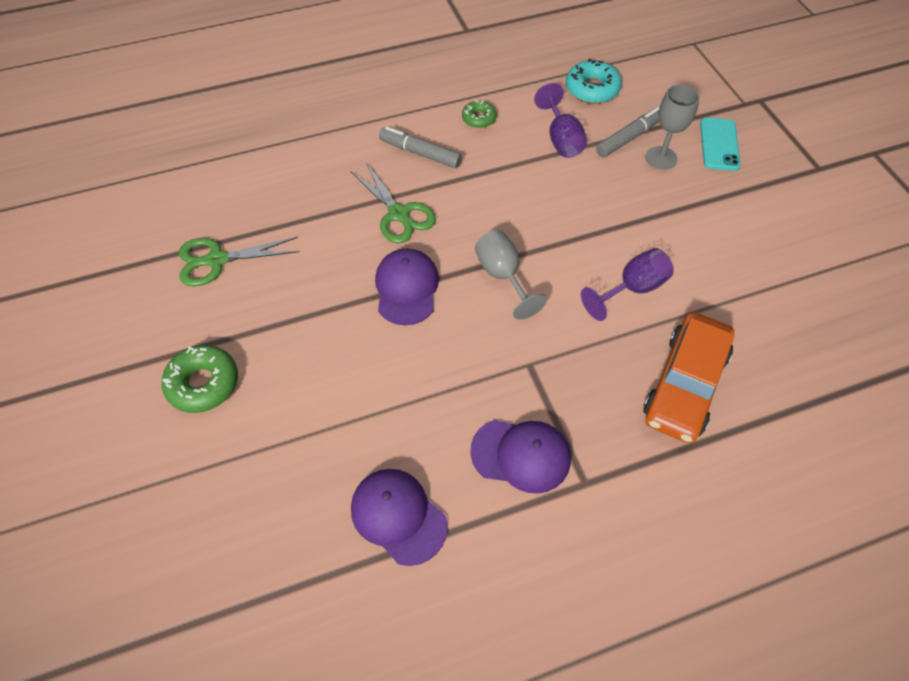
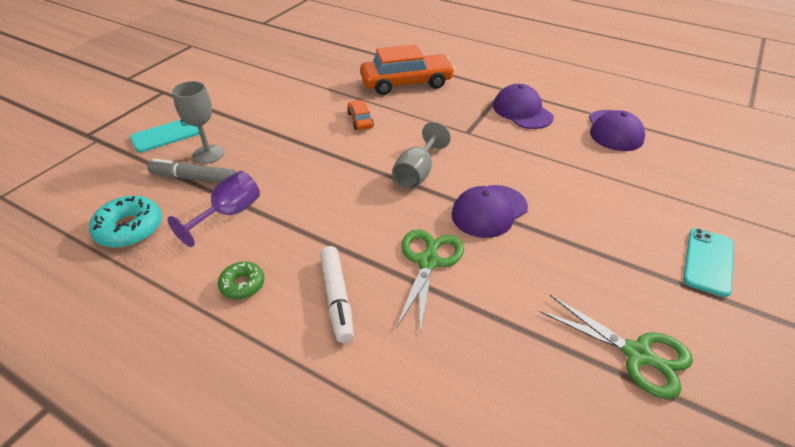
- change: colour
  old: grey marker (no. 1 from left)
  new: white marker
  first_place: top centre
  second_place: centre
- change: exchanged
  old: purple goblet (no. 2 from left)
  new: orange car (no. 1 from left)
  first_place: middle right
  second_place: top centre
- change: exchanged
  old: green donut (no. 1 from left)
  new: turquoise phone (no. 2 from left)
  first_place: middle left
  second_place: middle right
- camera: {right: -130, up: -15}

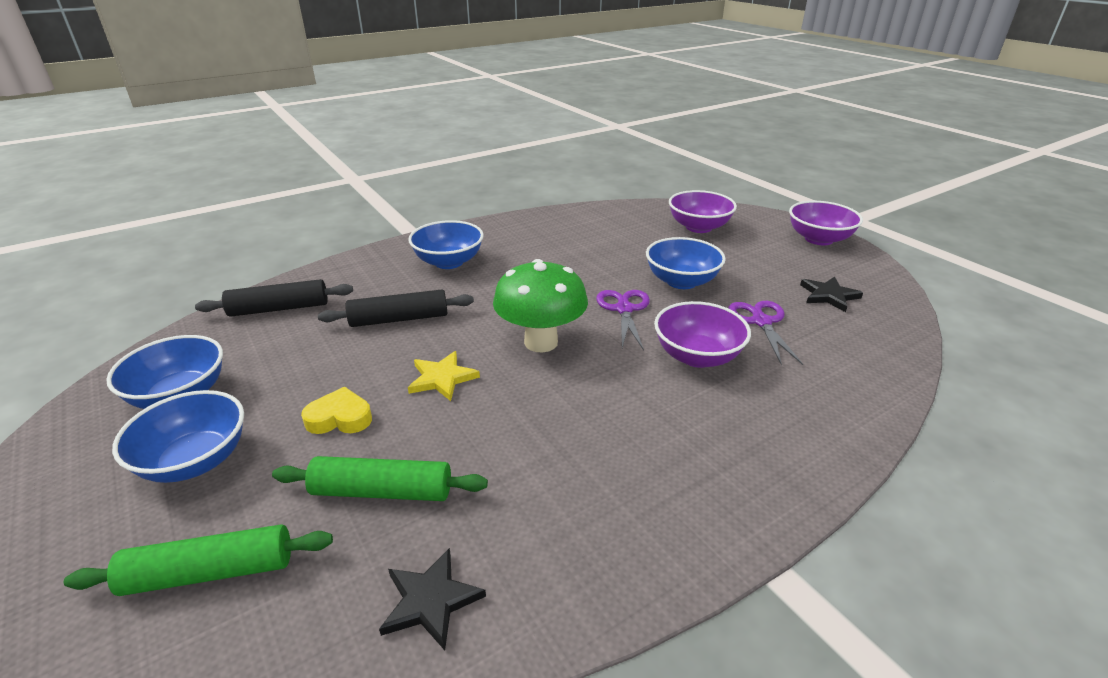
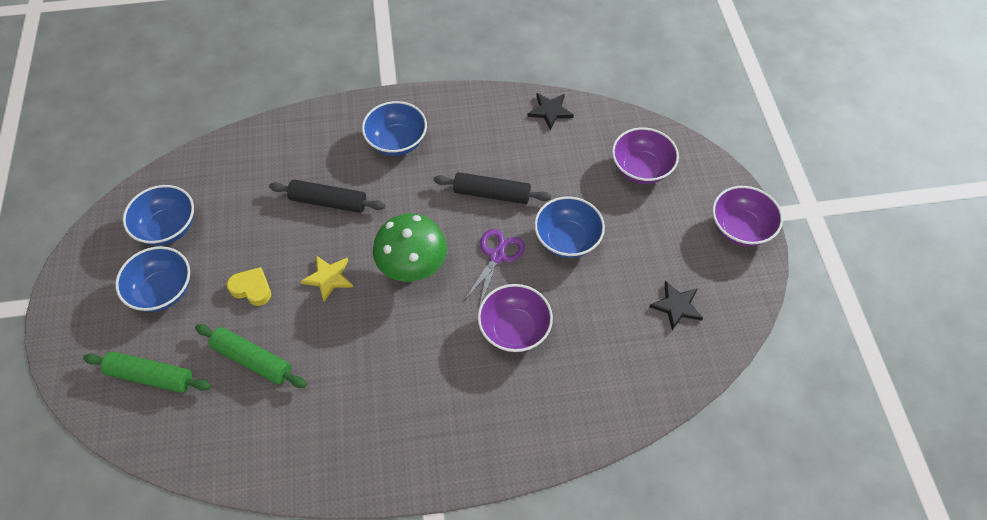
- change: relocated
  old: black rolling pin (no. 1 from left in the first image)
  new: black rolling pin (no. 2 from left)
  first_place: middle left
  second_place: centre
- change: relocated
  old: black star (no. 1 from left)
  first_place: bottom centre
  second_place: top centre
- change: missing
  old: purple scissors (no. 2 from left)
  first_place: middle right
- camera: {right: 25, up: 25}

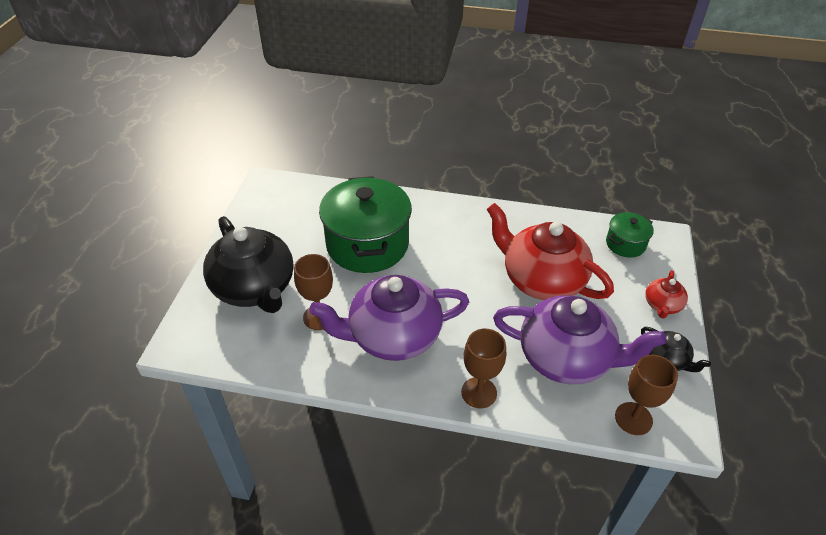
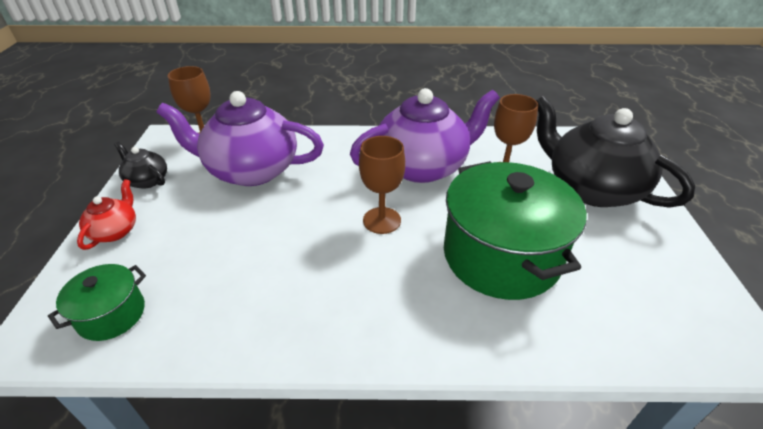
- change: relocated
  old: brown goblet (no. 2 from left)
  first_place: bottom centre
  second_place: centre
- change: missing
  old: red teapot (no. 1 from left)
  first_place: centre
- camera: {right: 170, up: -5}

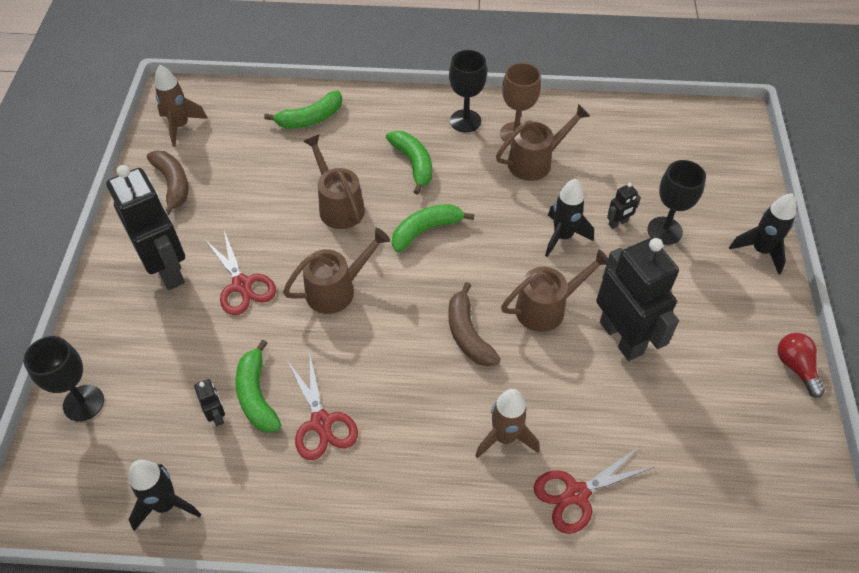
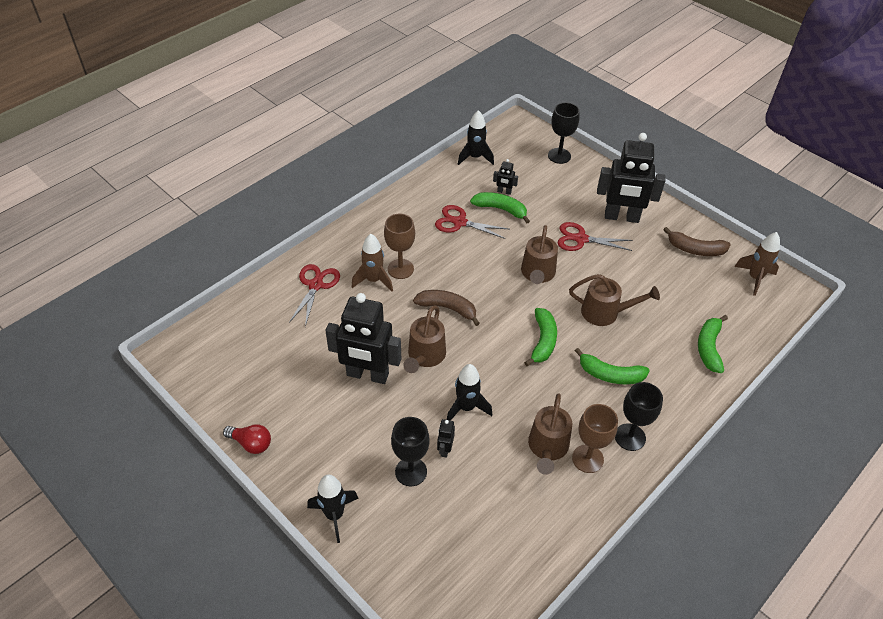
- change: appeared
  new: brown goblet (no. 1 from left)
  second_place: centre
- camera: {right: 130, up: -5}

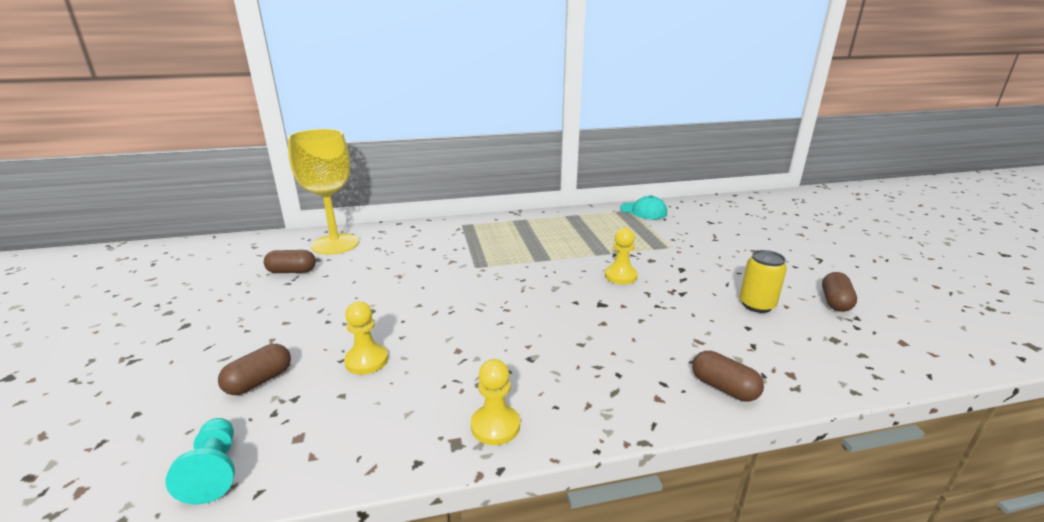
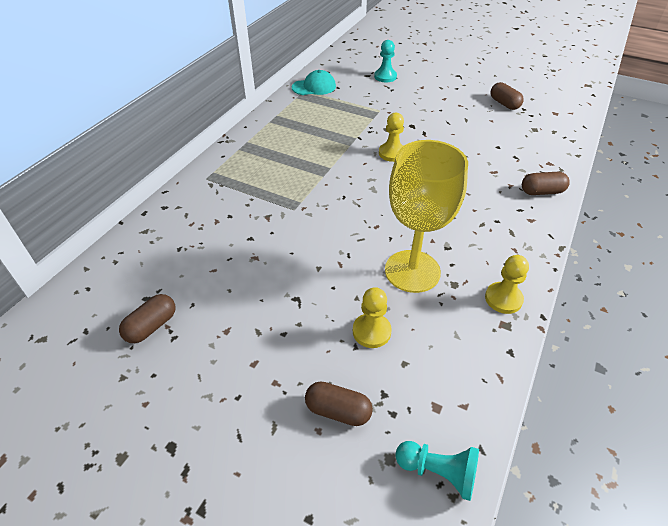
- change: spun
  old: brown capsule (no. 1 from left in the first image)
  first_place: bottom left
  second_place: bottom centre
  degrees: -60
- change: appeared
  new: turquoise pawn (no. 1 from left)
  second_place: top centre
- change: relocated
  old: yellow goblet
  first_place: middle left
  second_place: centre
- change: missing
  old: yellow can
  first_place: middle right
- camera: {right: -50, up: 20}

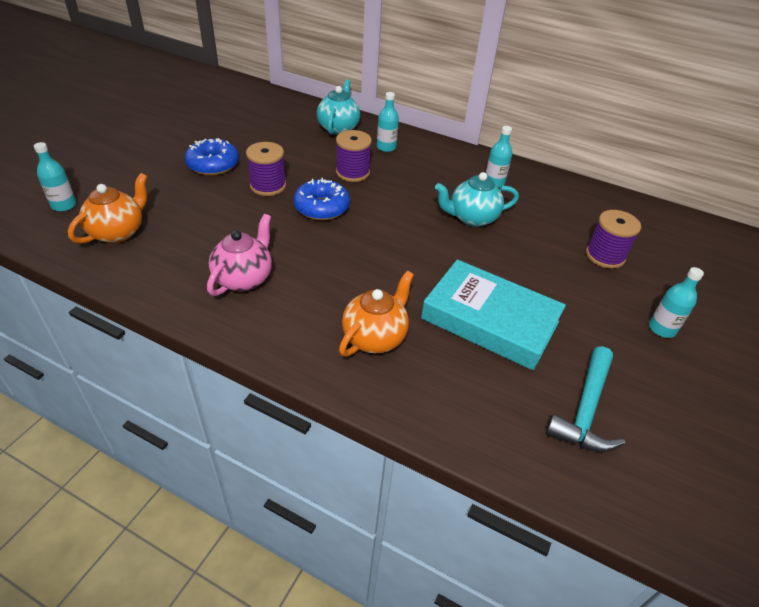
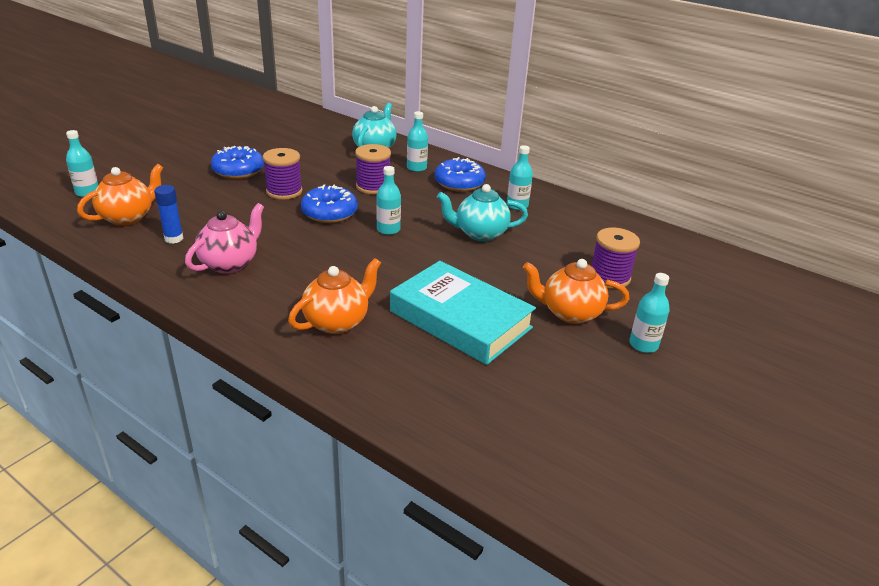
- change: appeared
  new: blue glue stick
  second_place: middle left
- change: appeared
  new: turquoise bottle (no. 2 from left)
  second_place: centre
- change: appeared
  new: blue donut (no. 3 from left)
  second_place: top centre
- change: appeared
  new: orange teapot (no. 3 from left)
  second_place: centre
- change: missing
  old: turquoise hammer
  first_place: middle right
- camera: {right: 10, up: -10}

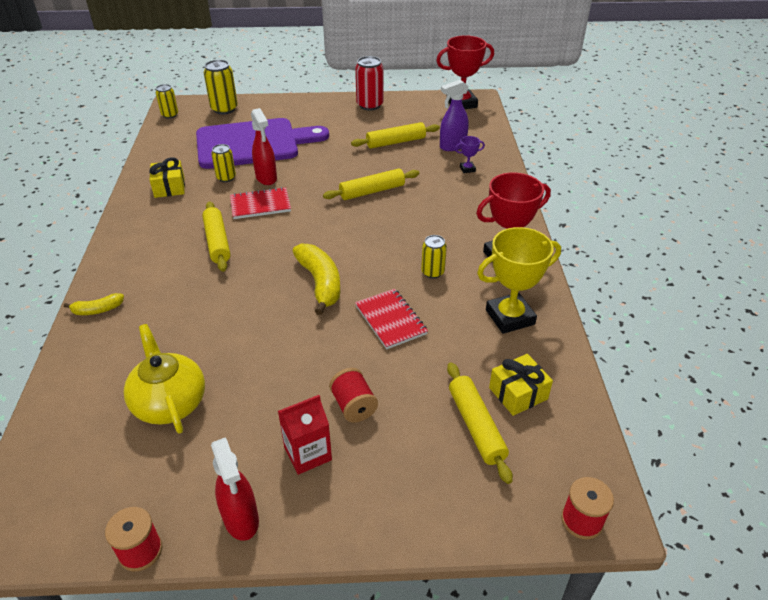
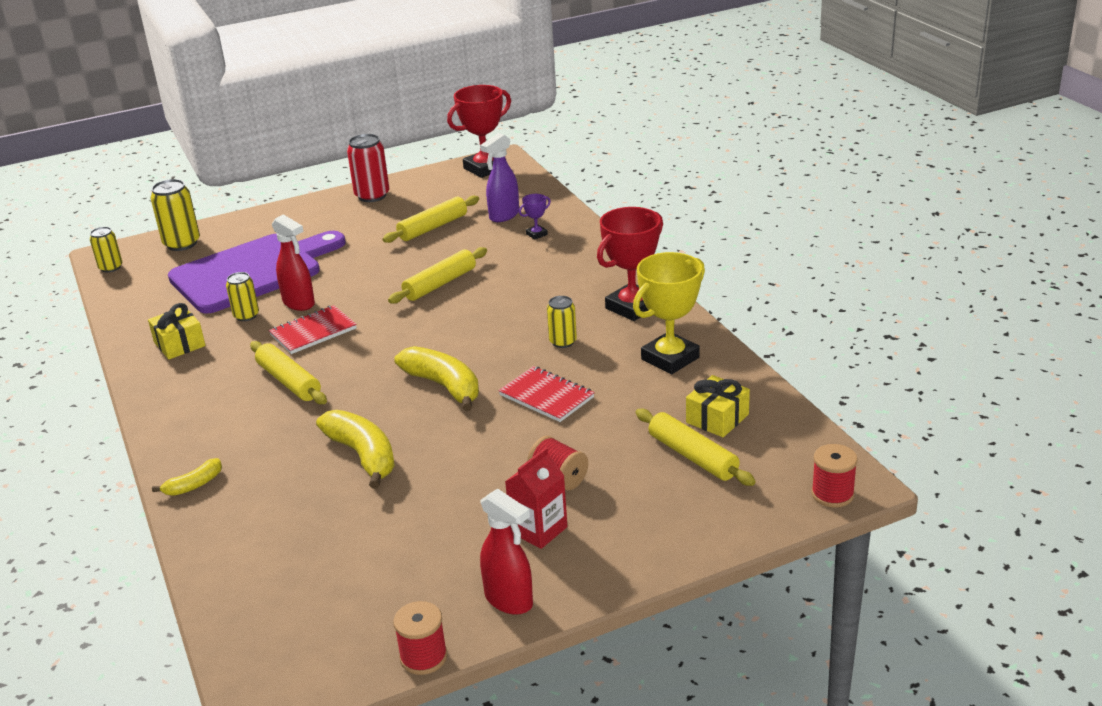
- change: appeared
  new: yellow banana (no. 2 from left)
  second_place: middle left
- change: missing
  old: yellow teapot
  first_place: middle left
- camera: {right: -20, up: -10}

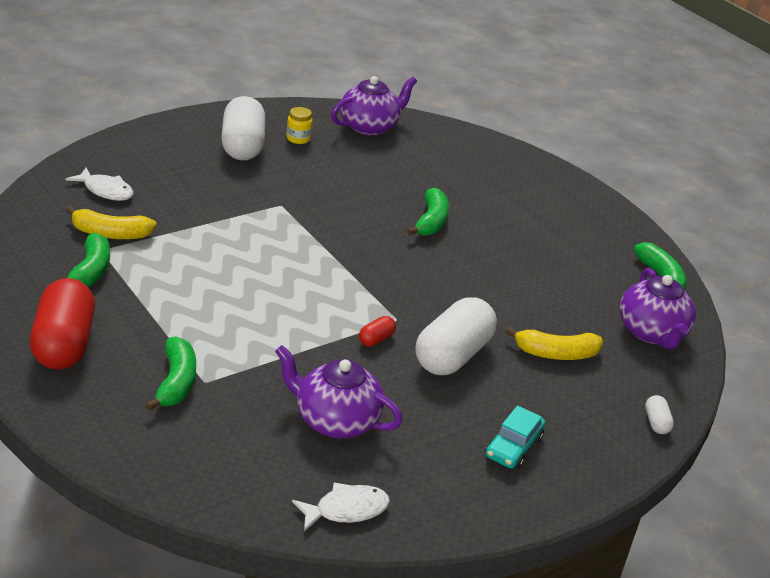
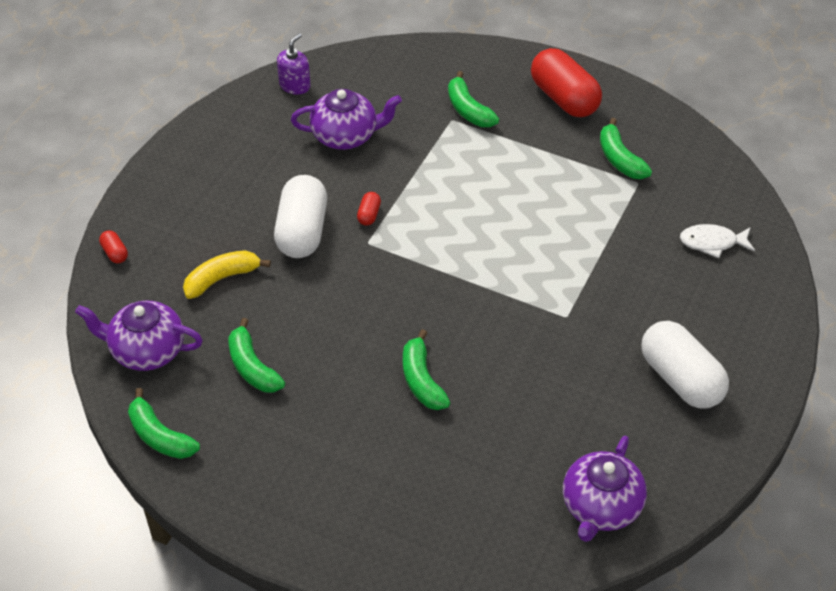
- change: spun
  old: purple teapot (no. 3 from left in the first image)
  first_place: middle right
  second_place: middle left
  degrees: -45
- change: colour
  old: white capsule (no. 3 from left)
  new: red capsule (no. 1 from left)
  first_place: bottom right
  second_place: middle left
- change: appeared
  new: green banana (no. 2 from left)
  second_place: middle left
- change: exchanged
  old: white fish (no. 2 from left)
  new: purple soap dispenser
  first_place: bottom centre
  second_place: top centre
- change: missing
  old: yellow banana (no. 1 from left)
  first_place: middle left
- change: missing
  old: yellow jar
  first_place: top centre
- change: missing
  old: turquoise car
  first_place: bottom right
- camera: {right: 155, up: 15}

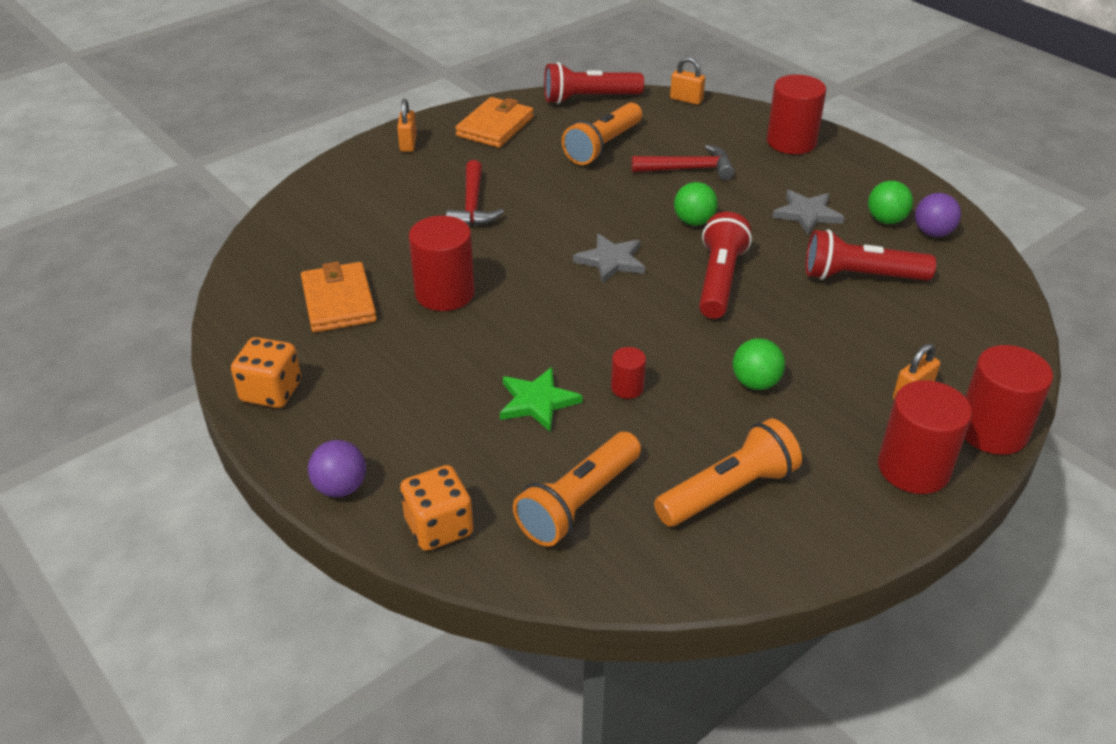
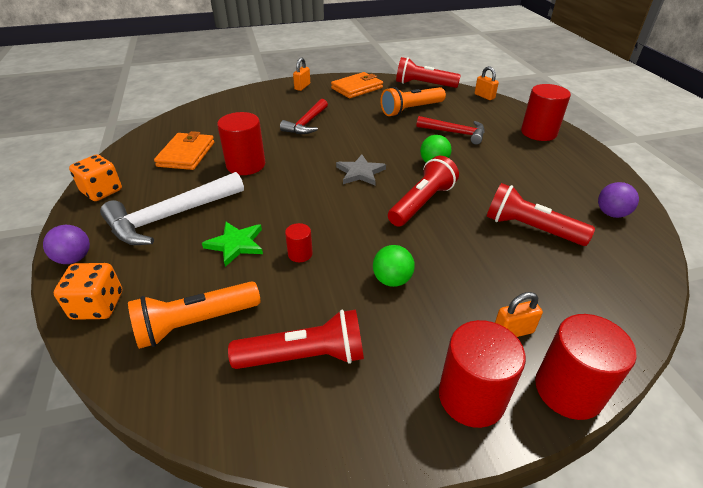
- change: appeared
  new: white hammer
  second_place: middle left
- change: colour
  old: orange flashlight (no. 3 from left)
  new: red flashlight (no. 1 from left)
  first_place: centre
  second_place: bottom centre
- change: missing
  old: grey star (no. 2 from left)
  first_place: top right
- change: missing
  old: green ball (no. 3 from left)
  first_place: top right
- camera: {right: 25, up: 0}

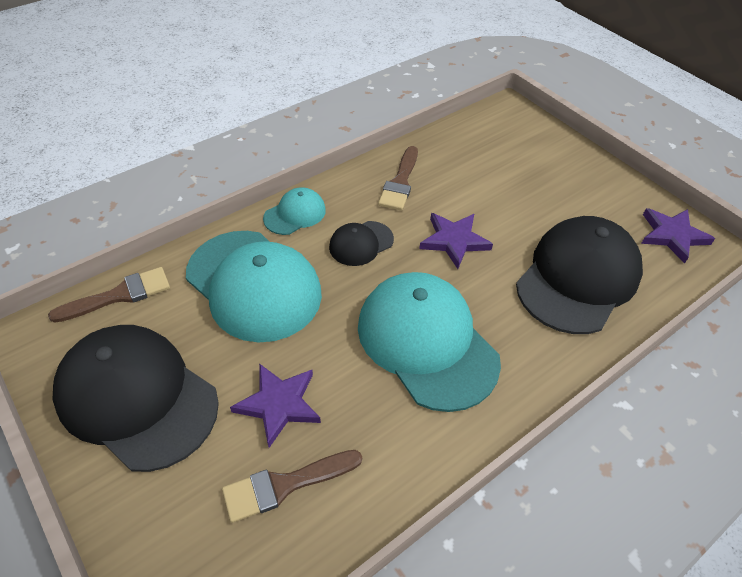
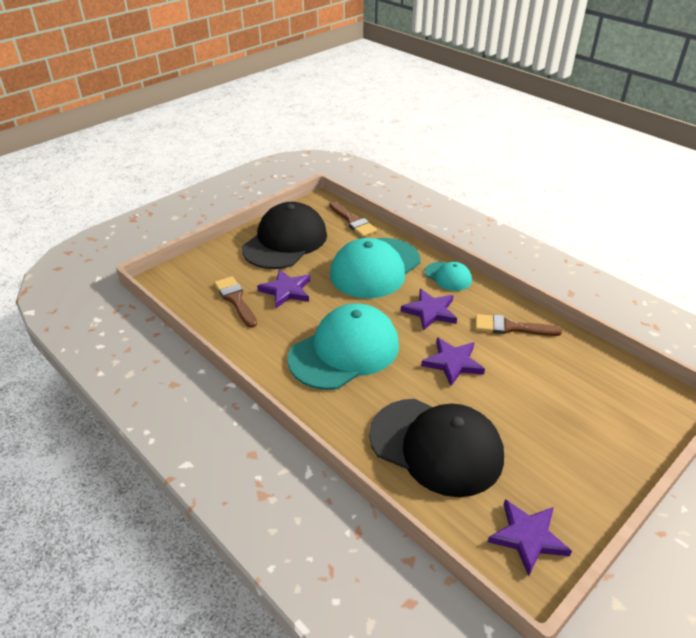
- change: exchanged
  old: black cap (no. 2 from left)
  new: purple star (no. 2 from left)
  first_place: centre
  second_place: centre
- camera: {right: 85, up: -10}

